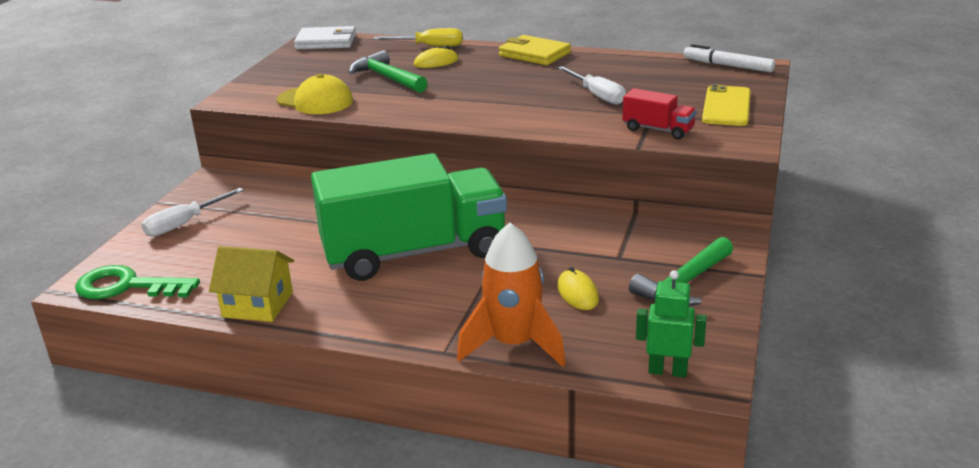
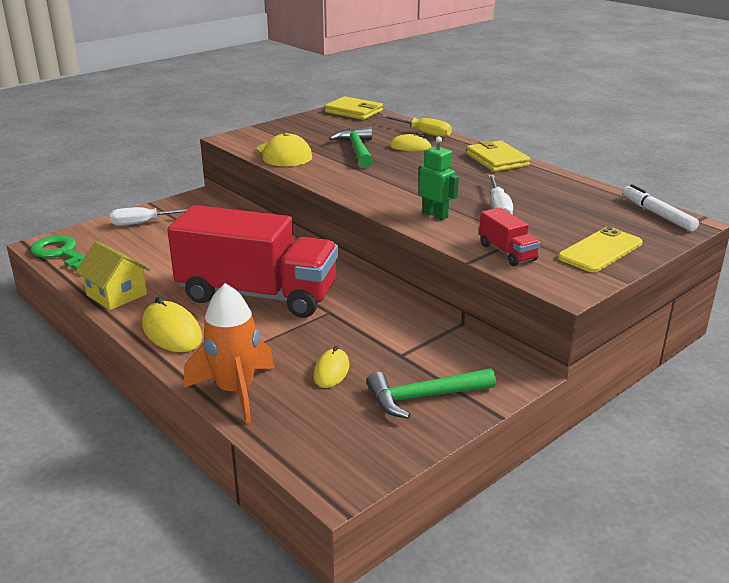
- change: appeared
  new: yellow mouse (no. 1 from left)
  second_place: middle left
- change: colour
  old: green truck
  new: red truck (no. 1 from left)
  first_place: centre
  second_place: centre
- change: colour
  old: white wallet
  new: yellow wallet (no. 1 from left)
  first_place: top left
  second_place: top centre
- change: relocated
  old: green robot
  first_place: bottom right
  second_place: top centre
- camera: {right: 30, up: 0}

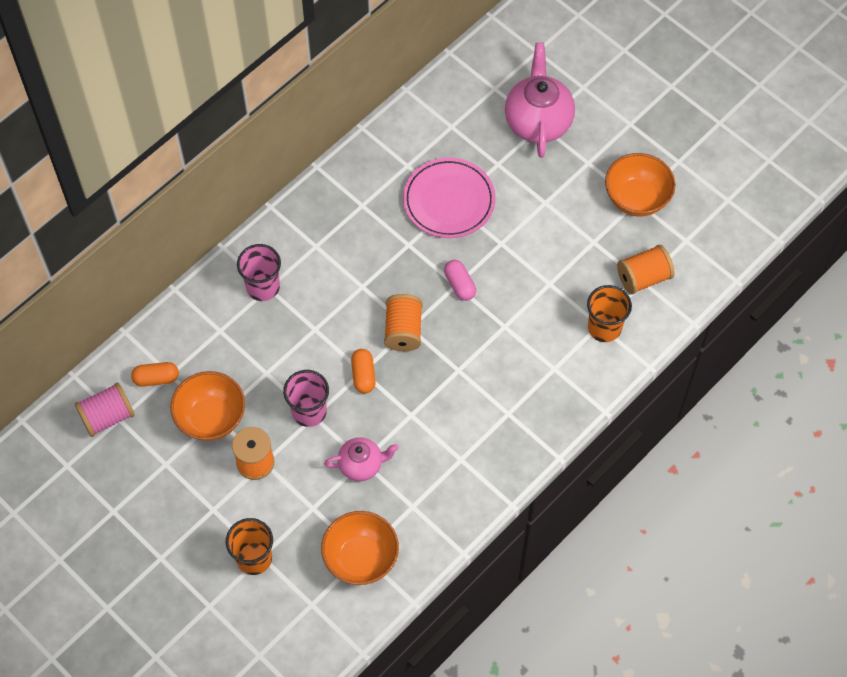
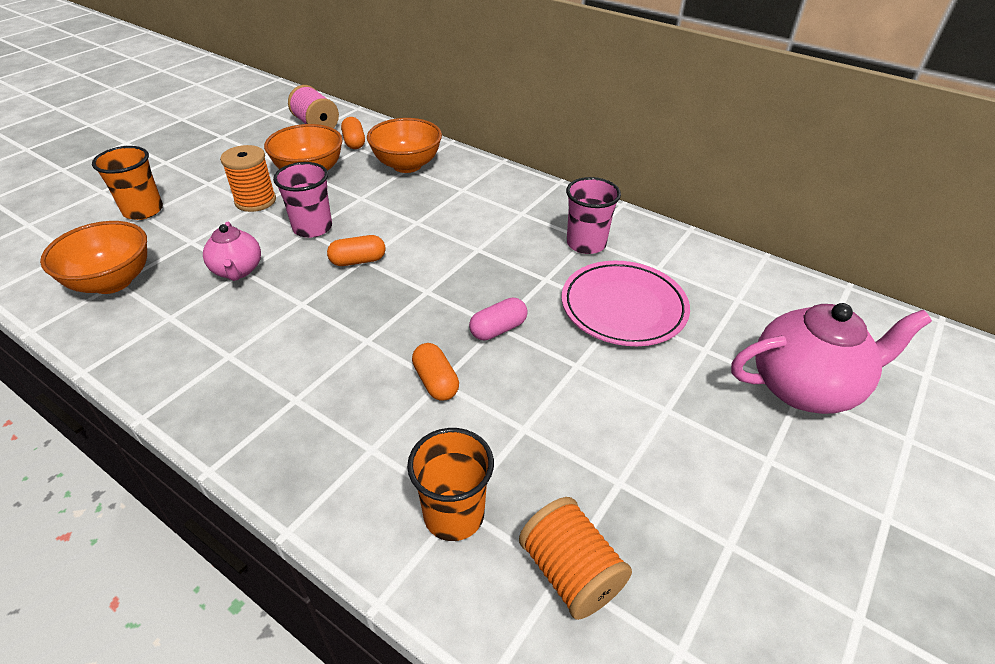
- change: relocated
  old: orange bowl (no. 3 from left)
  first_place: top right
  second_place: top centre
- change: appeared
  new: orange capsule (no. 3 from left)
  second_place: centre
- change: relocated
  old: pink cup (no. 1 from left in the first image)
  new: pink cup (no. 2 from left)
  first_place: middle left
  second_place: top centre
- change: missing
  old: orange spool (no. 2 from left)
  first_place: centre
- camera: {right: 80, up: -20}

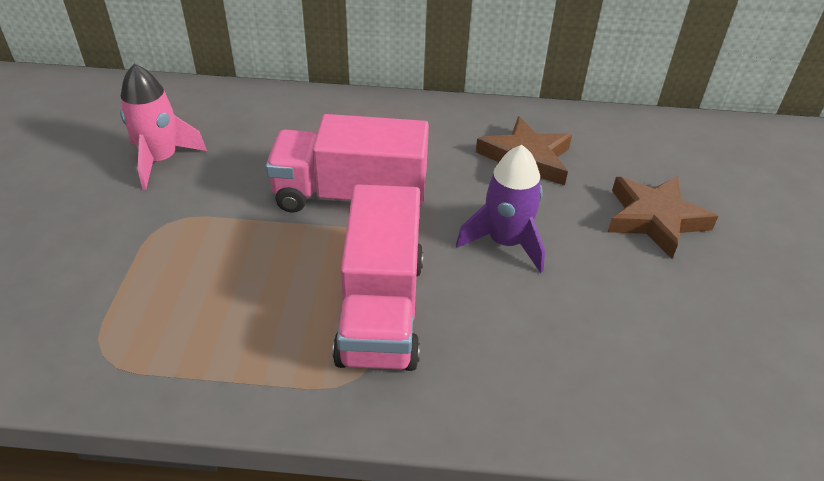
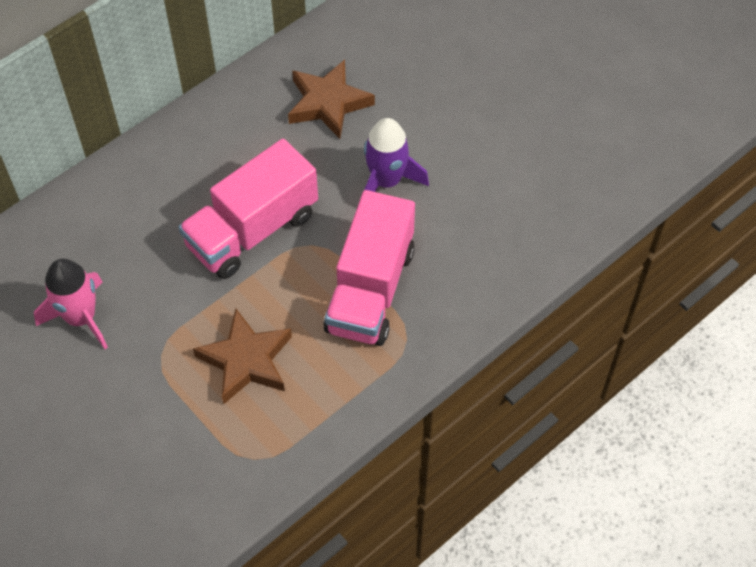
- change: relocated
  old: brown star (no. 2 from left in the first image)
  new: brown star (no. 1 from left)
  first_place: middle right
  second_place: middle left
- change: spun
  old: pink truck (no. 2 from left)
  first_place: centre
  second_place: centre
  degrees: 60
- camera: {right: -45, up: 15}

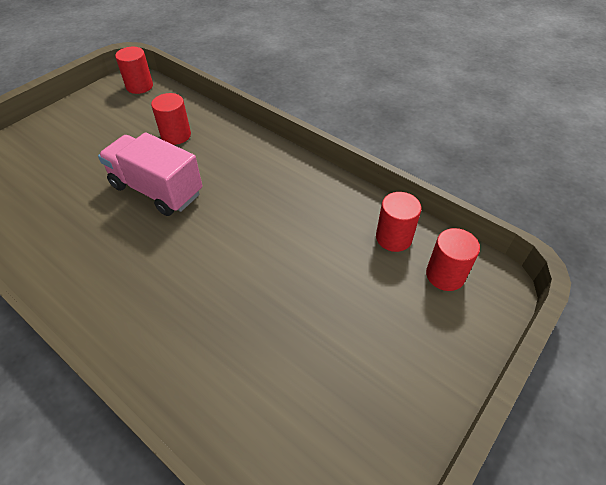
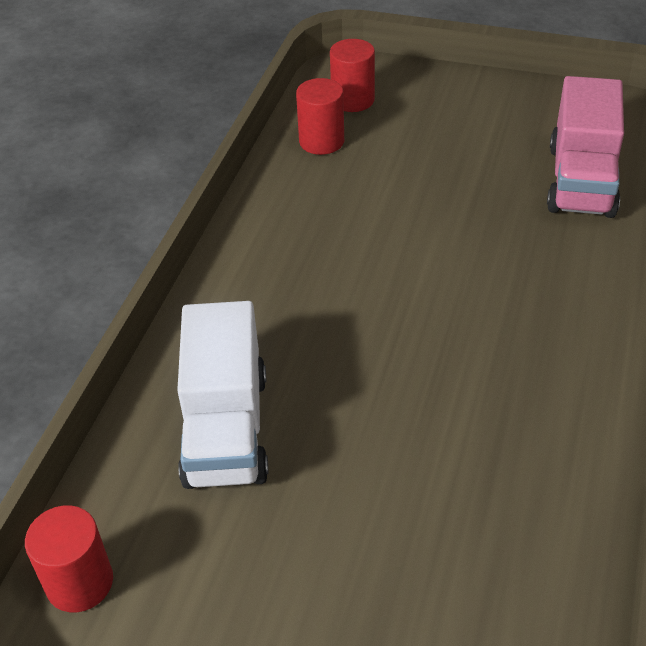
- change: exchanged
  old: red cylinder (no. 2 from left)
  new: white truck
  first_place: top left
  second_place: centre
- change: relocated
  old: pink truck
  first_place: middle left
  second_place: top right
- camera: {right: -110, up: -5}

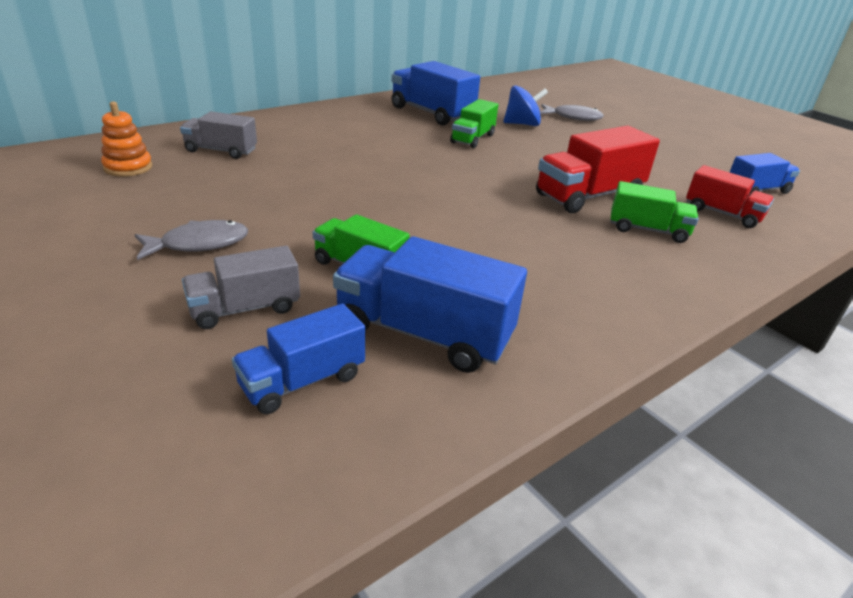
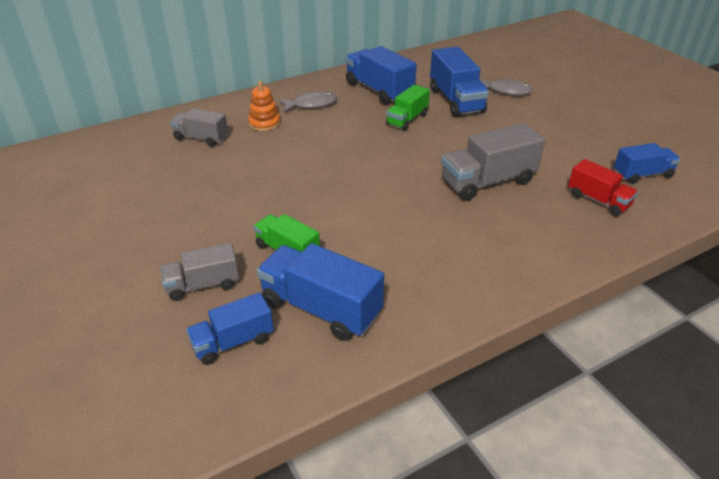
- change: relocated
  old: orange stacking toy
  first_place: top left
  second_place: top centre
- change: relocated
  old: grey fish (no. 1 from left)
  first_place: middle left
  second_place: top centre
- change: exchanged
  old: blue spinning top
  new: blue truck (no. 4 from left)
  first_place: top centre
  second_place: top centre
- change: colour
  old: red truck (no. 1 from left)
  new: grey truck (no. 3 from left)
  first_place: top right
  second_place: middle right
- change: missing
  old: green truck (no. 3 from left)
  first_place: middle right
- camera: {right: 10, up: 5}

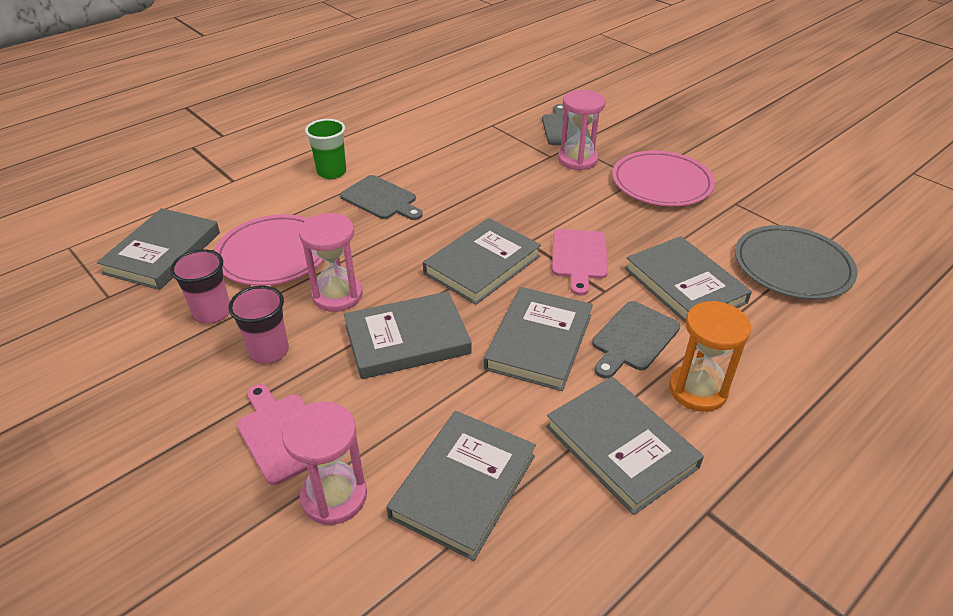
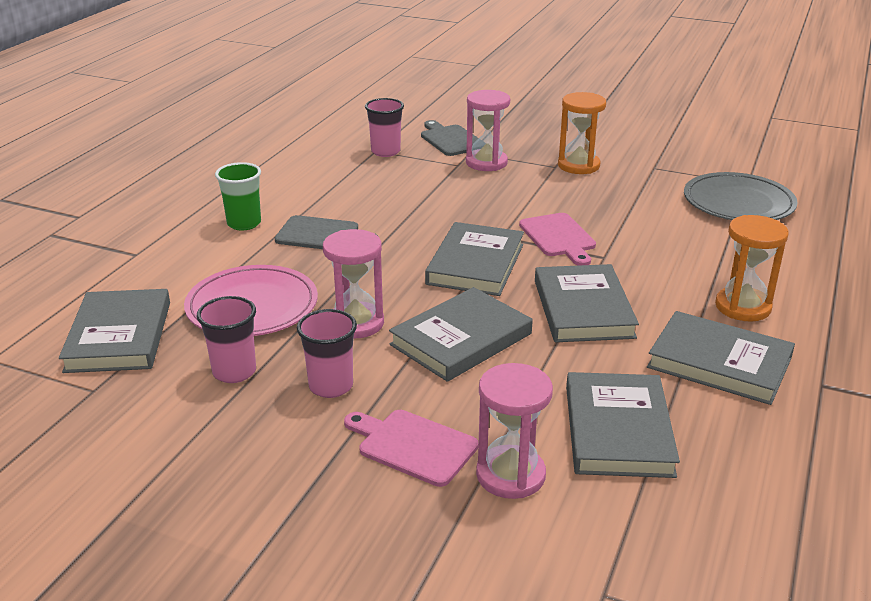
- change: appeared
  new: pink cup (no. 3 from left)
  second_place: top centre
- change: exchanged
  old: pink plate (no. 2 from left)
  new: orange hourglass (no. 1 from left)
  first_place: top right
  second_place: top right
- change: missing
  old: grey cutting board (no. 3 from left)
  first_place: middle right
- change: missing
  old: grey book (no. 7 from left)
  first_place: middle right
- camera: {right: -25, up: -10}

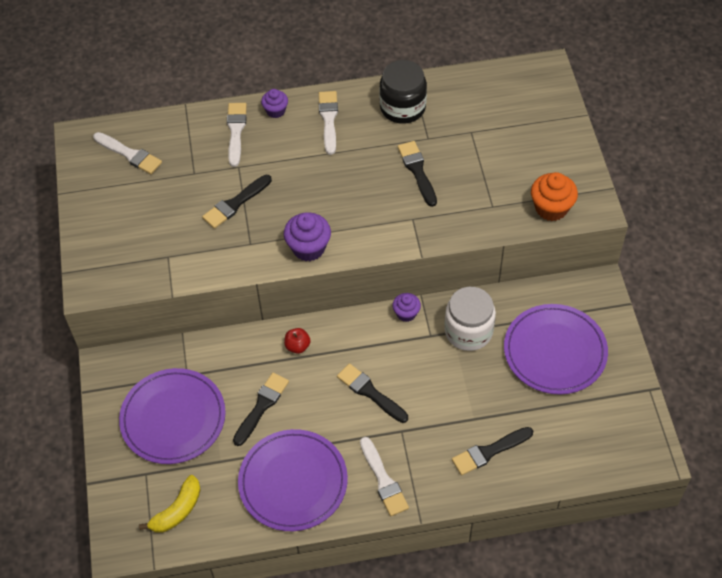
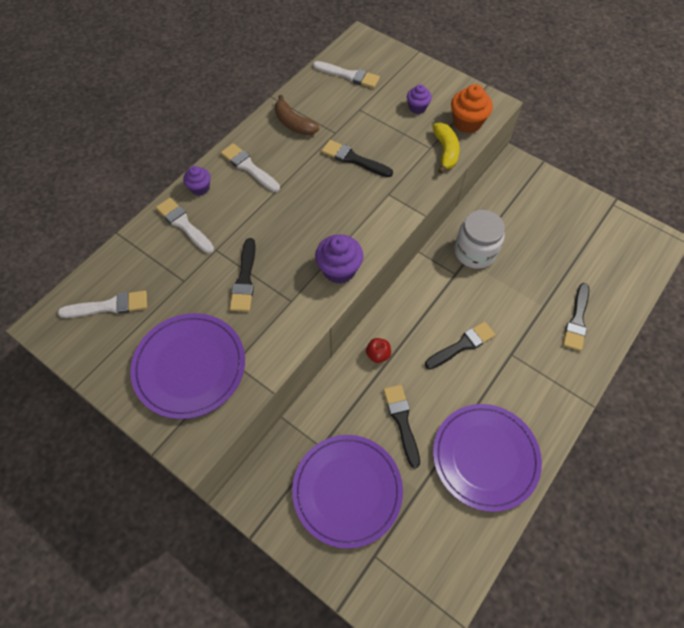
- change: relocated
  old: purple plate (no. 3 from left in the first image)
  new: purple plate (no. 1 from left)
  first_place: middle right
  second_place: middle left
- change: exchanged
  old: black jar
  new: brown banana
  first_place: top centre
  second_place: top centre
- change: relocated
  old: white brush (no. 4 from left)
  first_place: bottom centre
  second_place: top centre
- change: relocated
  old: purple cupcake (no. 3 from left)
  first_place: centre
  second_place: top centre
- change: spun
  old: black brush (no. 3 from left in the first image)
  first_place: bottom centre
  second_place: middle right
  degrees: 150
- change: relocated
  old: yellow banana
  first_place: bottom left
  second_place: top centre
- camera: {right: -45, up: 5}

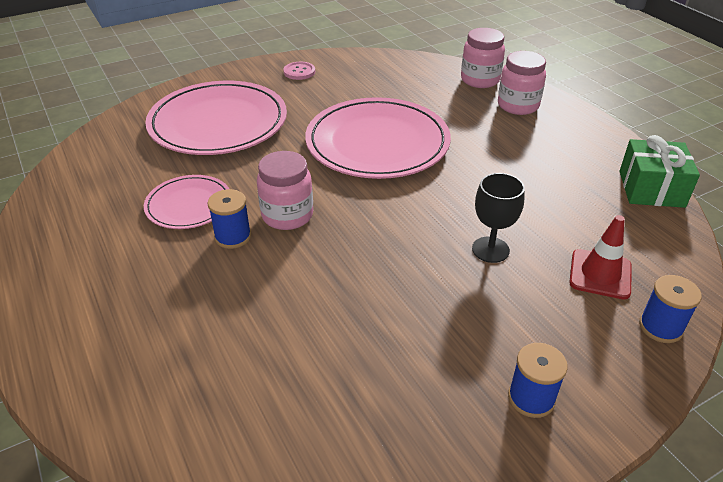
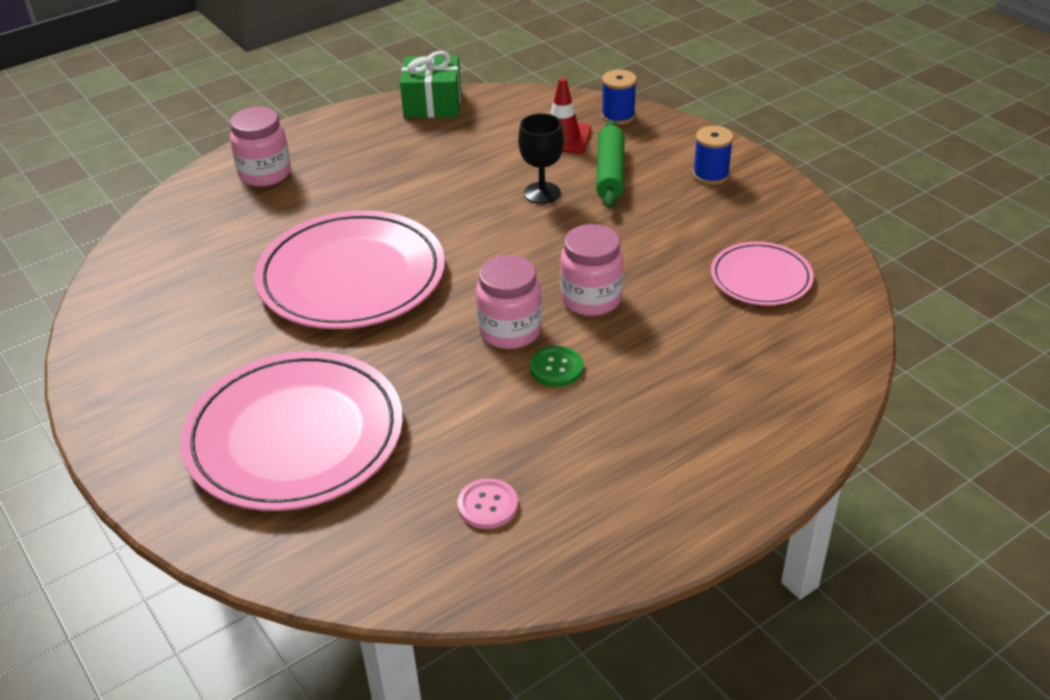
- change: relocated
  old: pink button
  first_place: top centre
  second_place: bottom centre
- change: exchanged
  old: blue spool (no. 1 from left)
  new: green button
  first_place: middle left
  second_place: centre
- change: relocated
  old: pink jar (no. 2 from left in the first image)
  new: pink jar (no. 3 from left)
  first_place: top right
  second_place: centre
- change: appeared
  new: green rolling pin
  second_place: top centre
- change: relocated
  old: pink plate (no. 1 from left in the first image)
  new: pink plate (no. 3 from left)
  first_place: middle left
  second_place: middle right
- camera: {right: -95, up: 0}

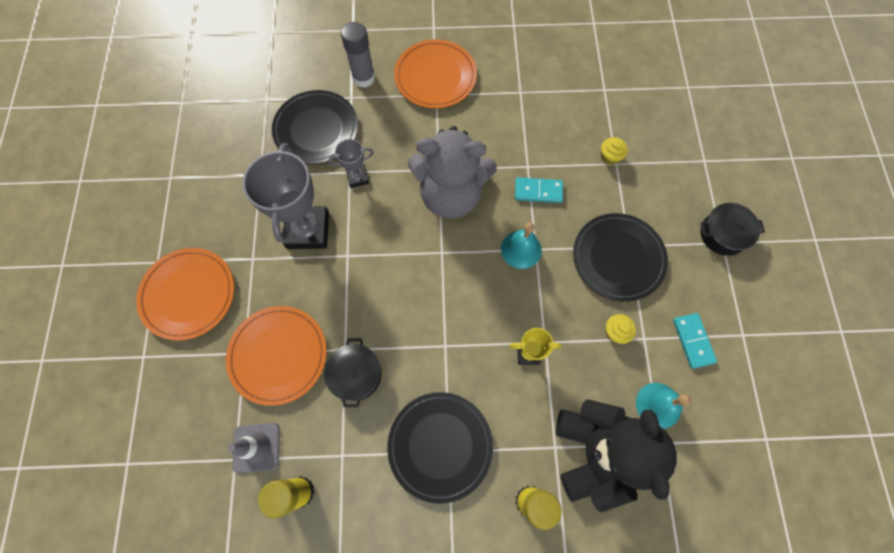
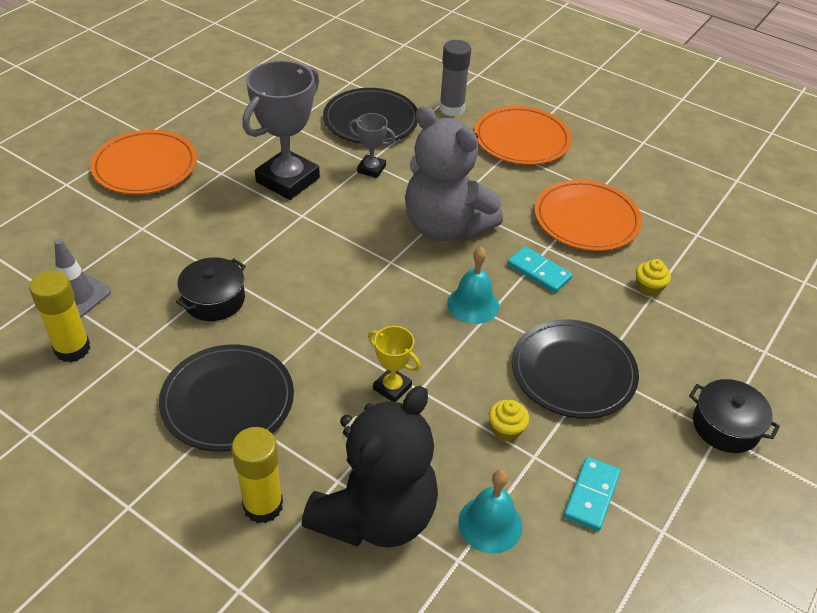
- change: relocated
  old: orange plate (no. 2 from left in the first image)
  new: orange plate (no. 3 from left)
  first_place: middle left
  second_place: middle right
- camera: {right: 35, up: -25}

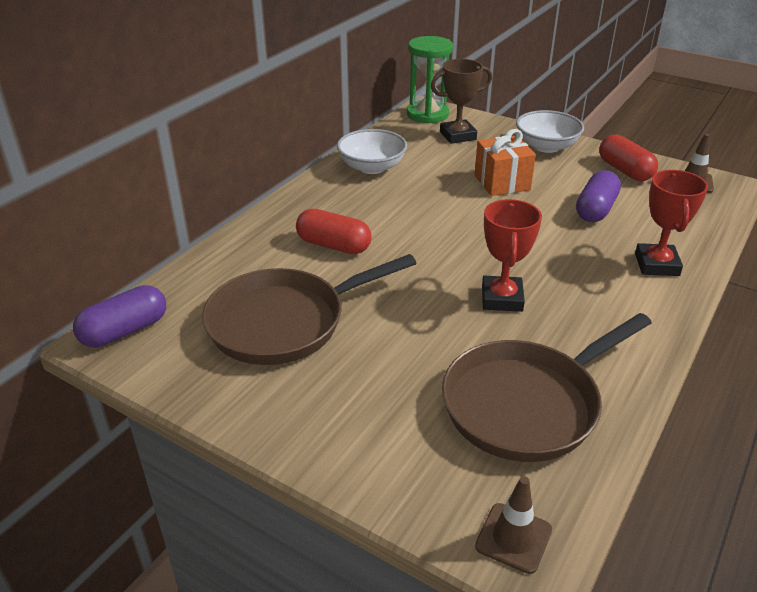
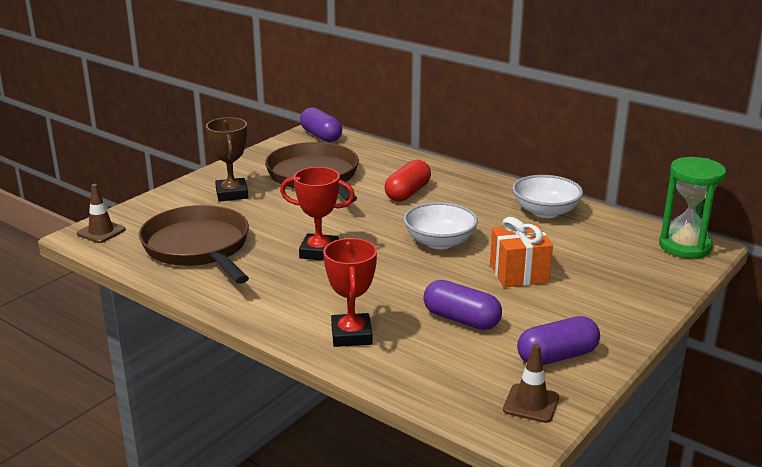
- change: relocated
  old: brown trophy
  first_place: top centre
  second_place: middle left
- change: spun
  old: red trophy (no. 2 from left)
  first_place: middle right
  second_place: centre
  degrees: 75
- change: relocated
  old: white bowl (no. 2 from left in the first image)
  new: white bowl (no. 1 from left)
  first_place: top right
  second_place: centre
- change: colour
  old: red capsule (no. 2 from left)
  new: purple capsule (no. 3 from left)
  first_place: top right
  second_place: bottom right
- camera: {right: 95, up: -10}

